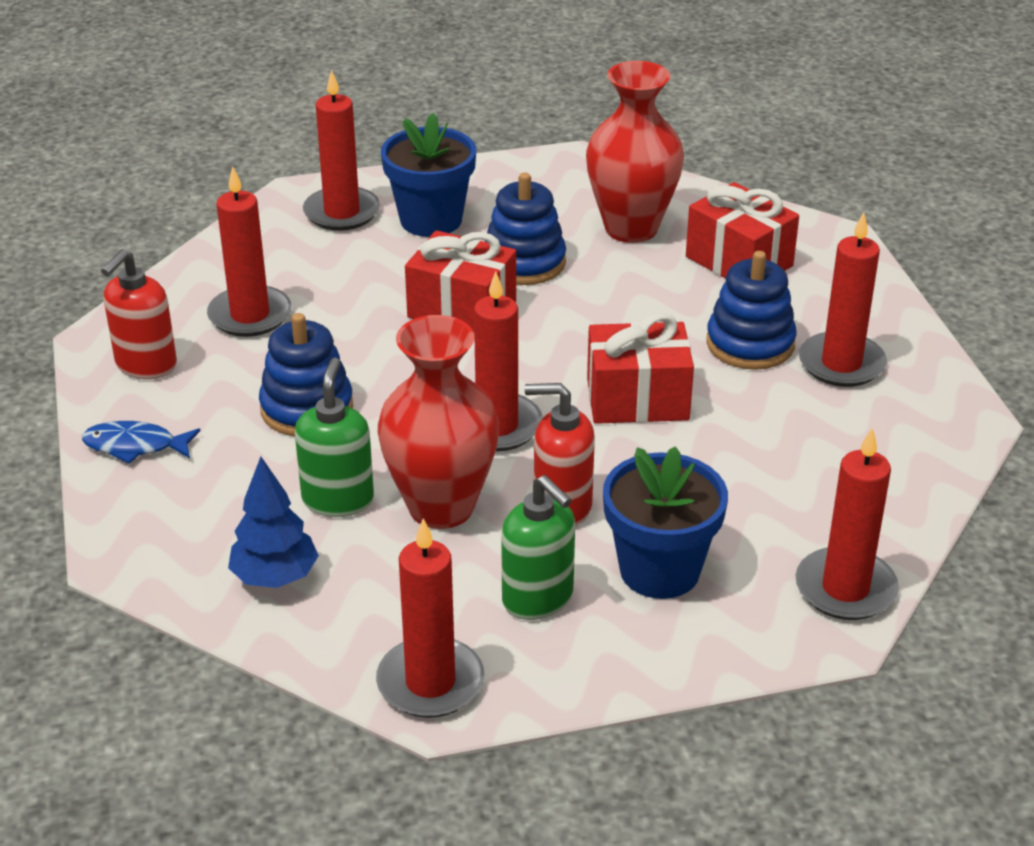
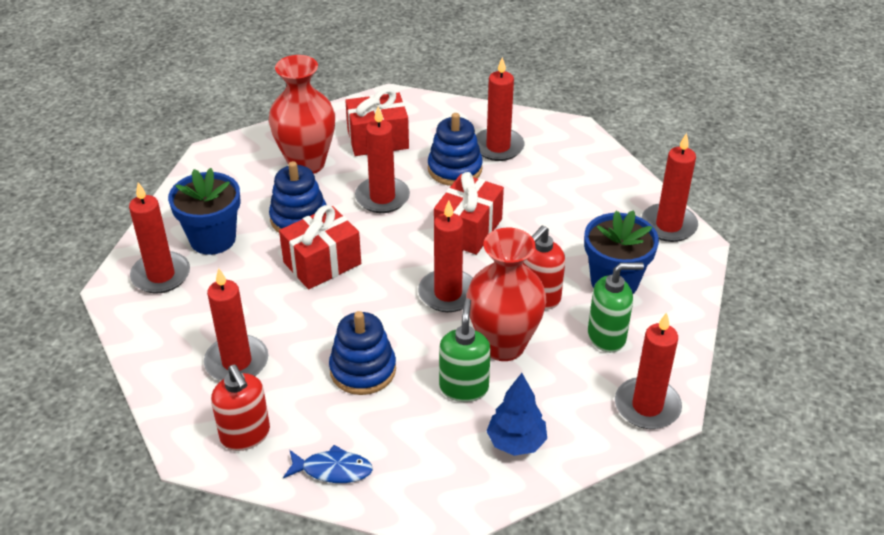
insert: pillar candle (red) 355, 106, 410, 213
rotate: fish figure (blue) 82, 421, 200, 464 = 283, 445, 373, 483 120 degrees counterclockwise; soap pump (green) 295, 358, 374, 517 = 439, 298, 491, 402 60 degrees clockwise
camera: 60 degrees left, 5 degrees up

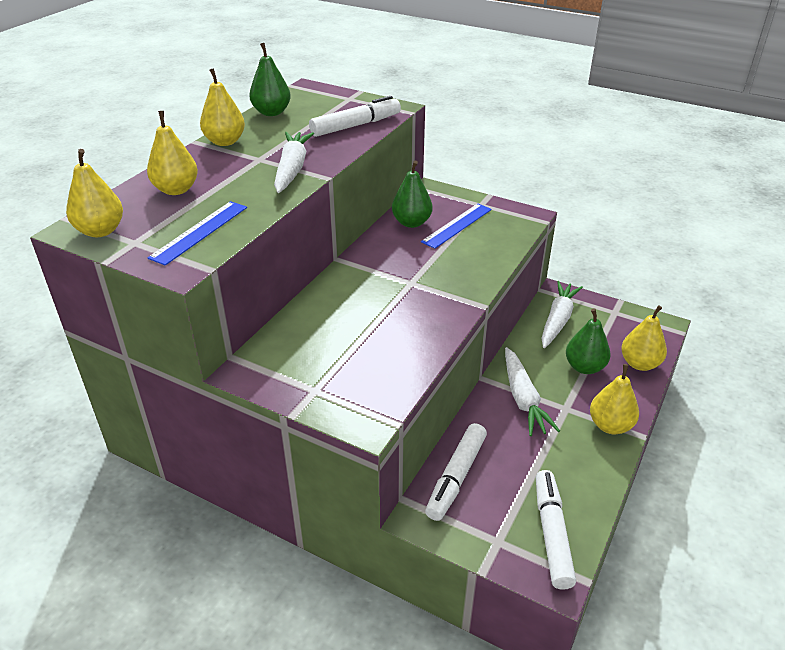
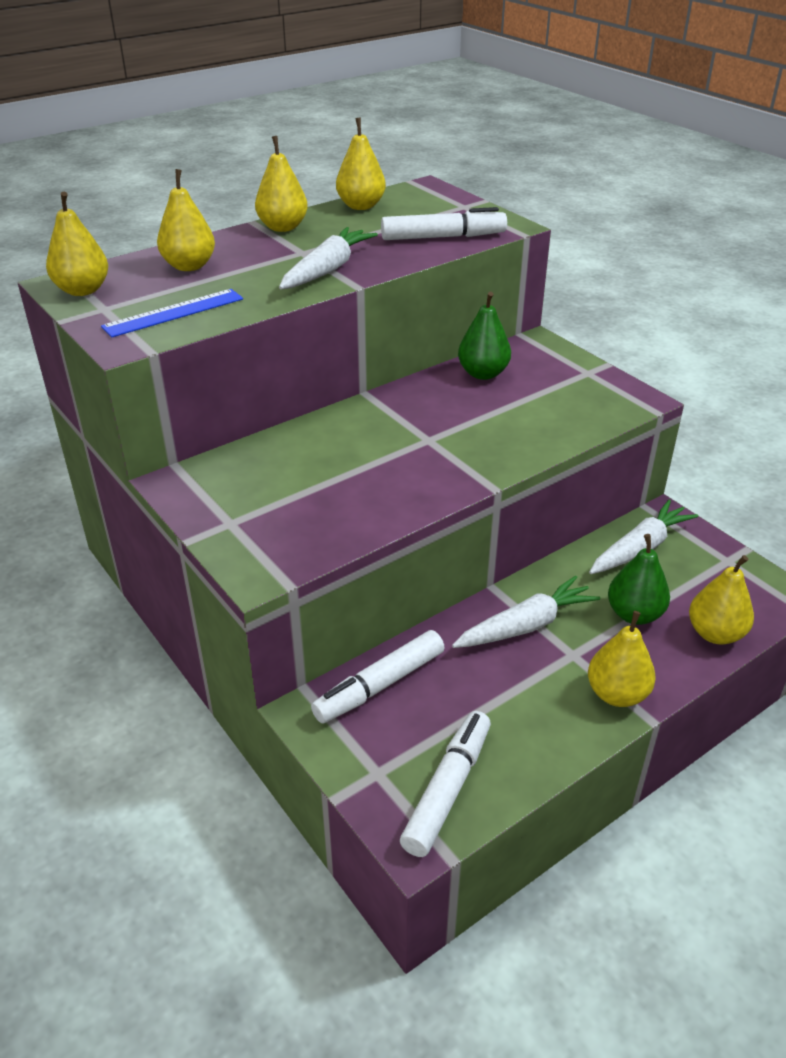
delete: measuring stick (blue) 421, 204, 492, 249
recolor: pear fruit (green) 249, 43, 291, 116 to pear fruit (golden) 336, 118, 386, 210
rotate: root vegetable (snow-white) 505, 347, 560, 436 = 452, 575, 600, 648 135 degrees counterclockwise
camera: 25 degrees right, 0 degrees up

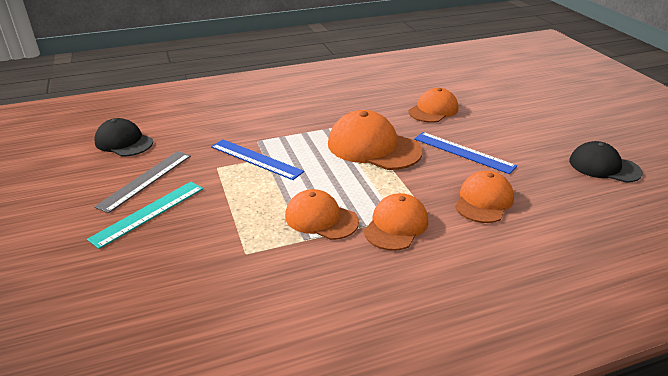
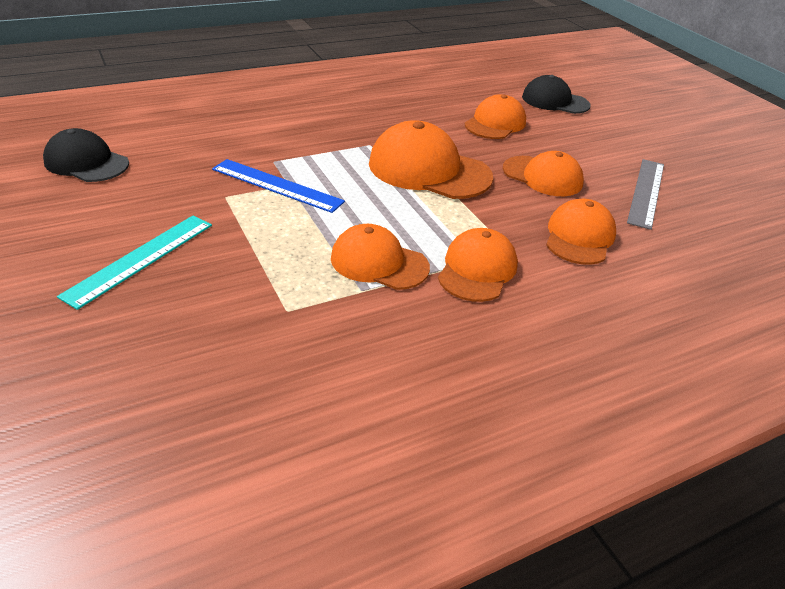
move: measuring stick (ash-grey) 94, 151, 191, 213 to 627, 159, 664, 230; baseball cap (ebony) 569, 141, 643, 183 to 522, 75, 591, 114
replace: measuring stick (blue) 414, 132, 517, 174 to baseball cap (orange-coloured) 503, 151, 584, 196
camera: 10 degrees left, 5 degrees up

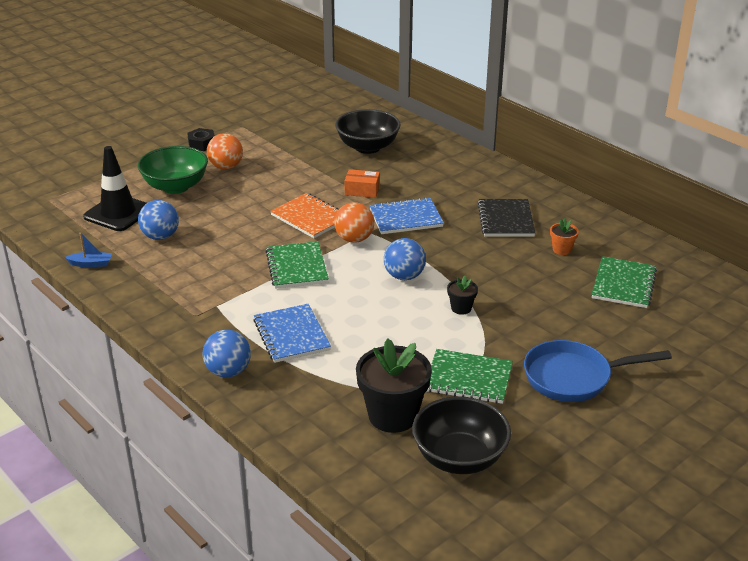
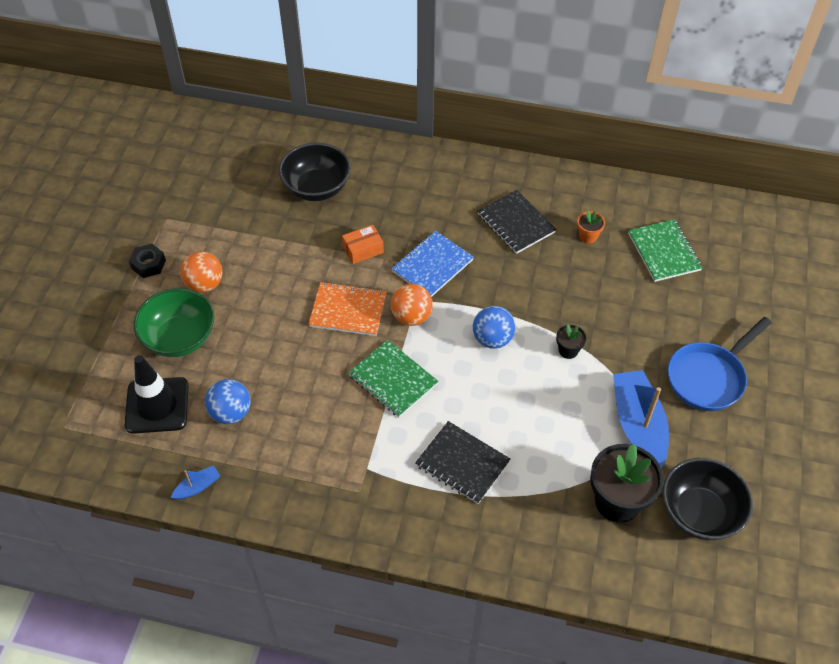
delete: ball (blue) 202, 330, 251, 378
replace: exercise book (green) 427, 349, 513, 404 to sailboat (blue) 613, 370, 669, 468
recolor: exercise book (blue) 253, 304, 331, 363 to exercise book (ebony) 415, 421, 511, 504
camera: 35 degrees left, 20 degrees up

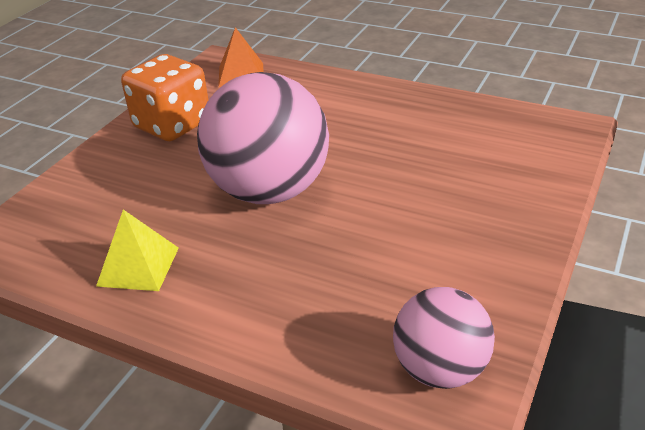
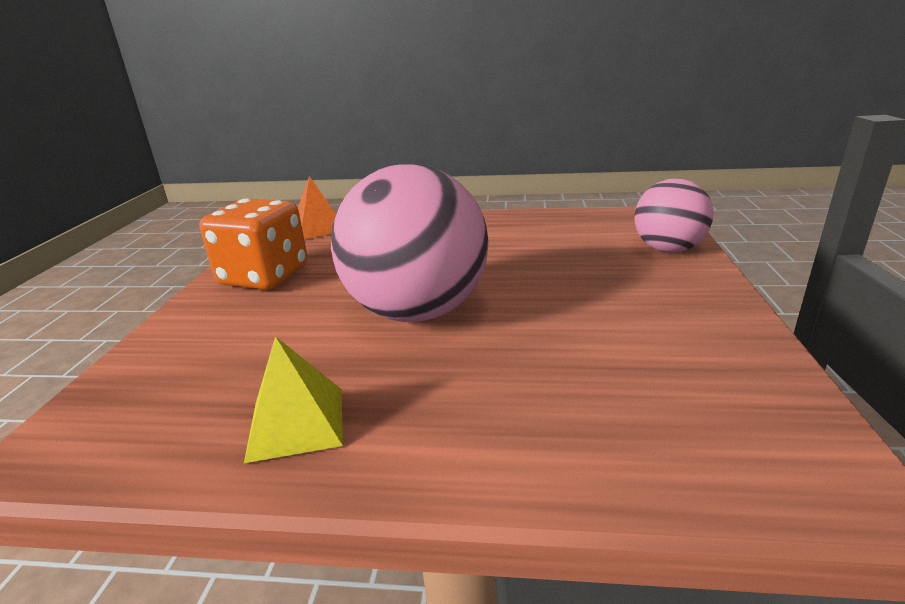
move: ball (pink) 393, 287, 495, 389 to 634, 178, 714, 253
camera: 20 degrees left, 10 degrees down

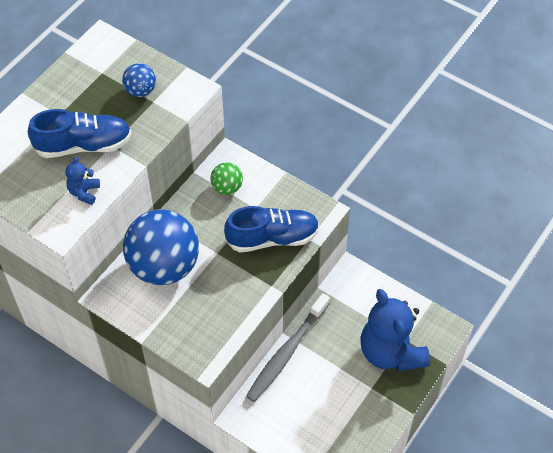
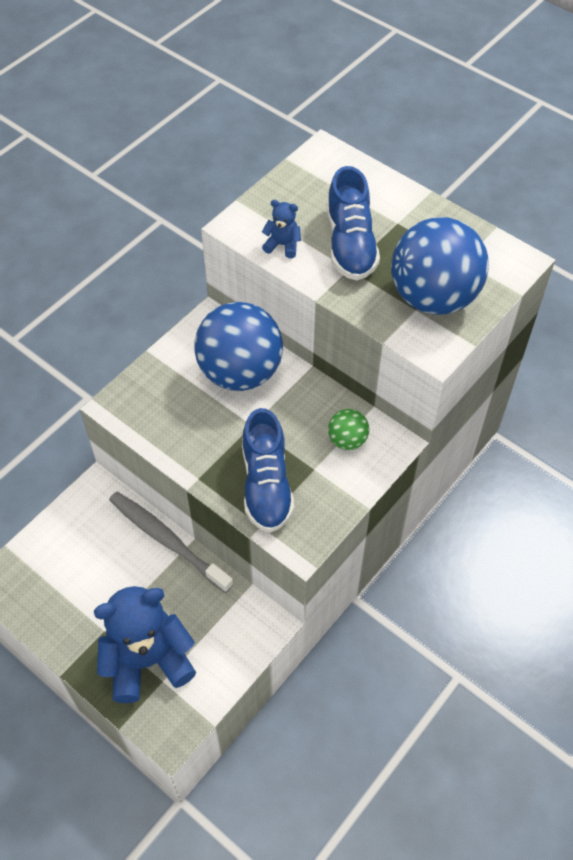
resize: ball (blue) 122, 63, 156, 97 = 391, 217, 489, 315 x2.20
camera: 95 degrees right, 0 degrees up

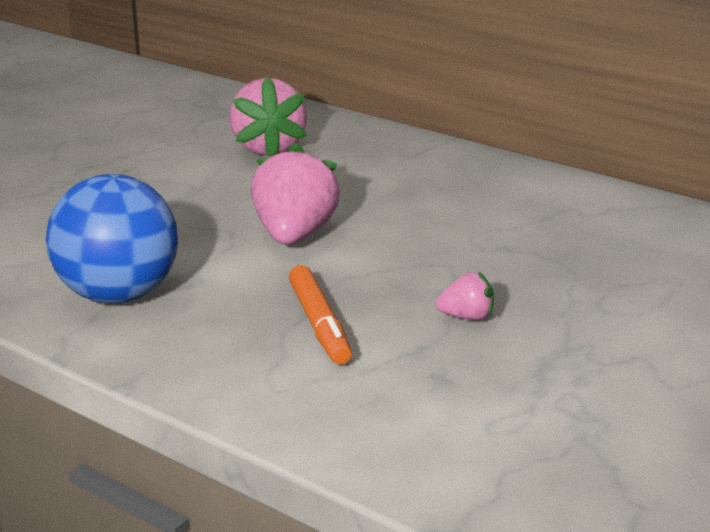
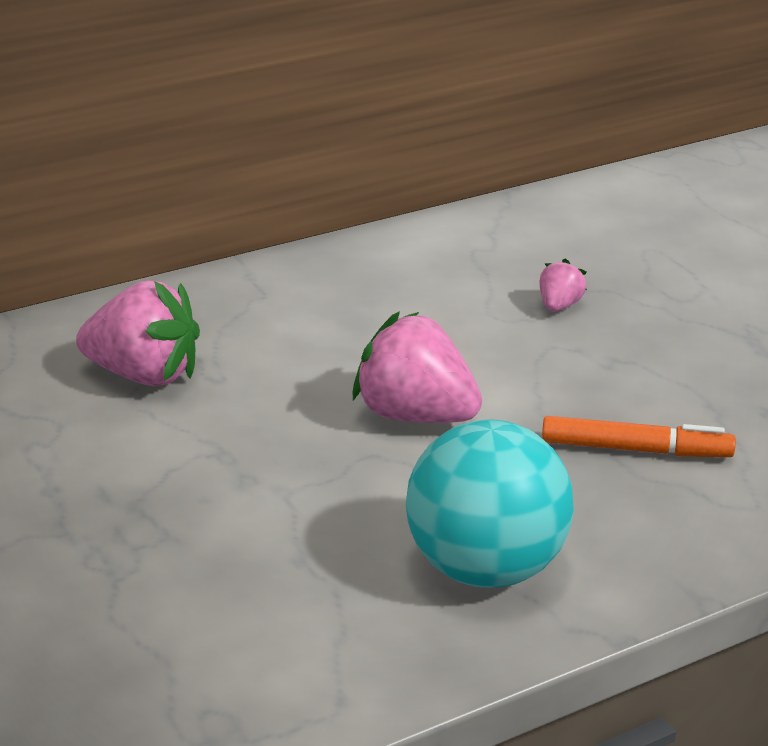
move: berry (pink) 436, 271, 494, 320 to 539, 258, 587, 312
recolor: ball (blue) 46, 174, 178, 304 to ball (aqua) 406, 419, 574, 588
camera: 65 degrees left, 5 degrees up

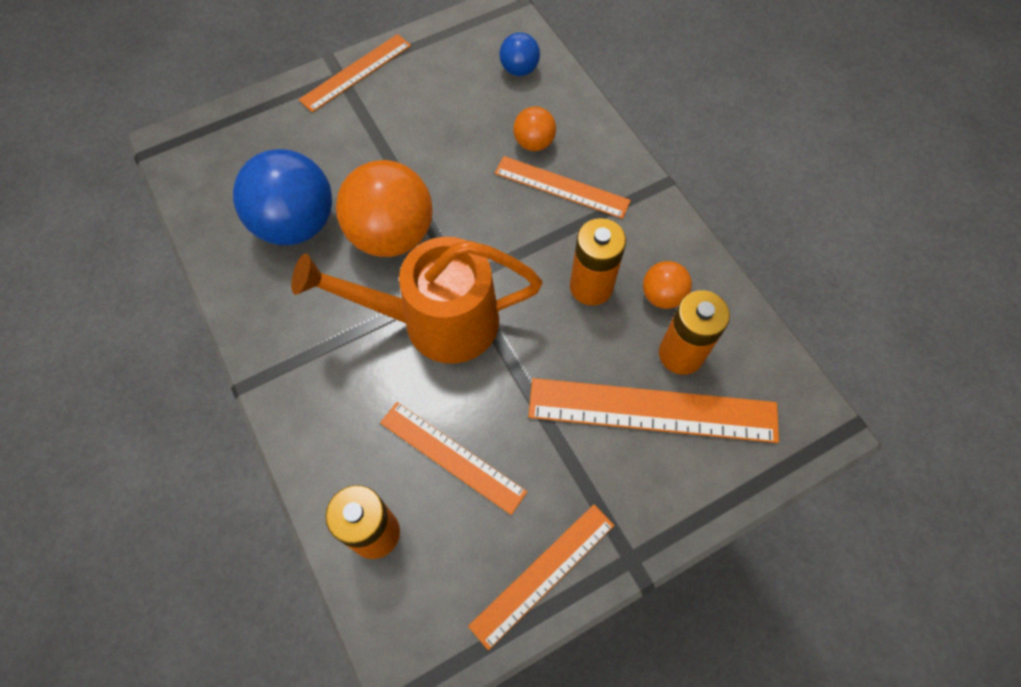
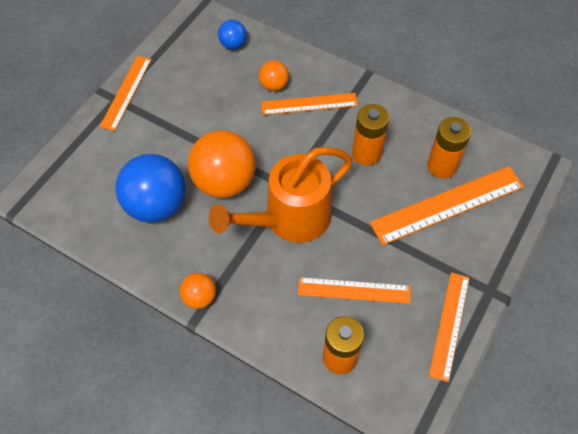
move: ball (orange-coloured) 643, 261, 692, 309 to 180, 273, 216, 309
camera: 30 degrees left, 5 degrees down

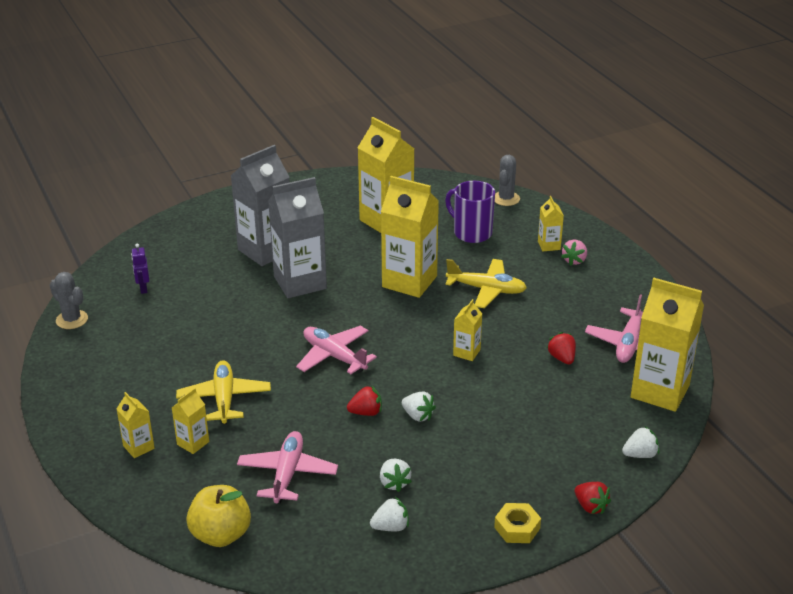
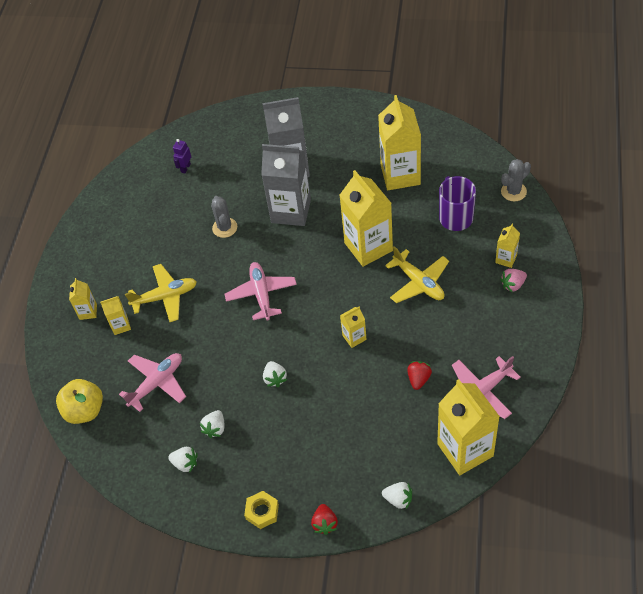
delete: berry (red) 347, 385, 382, 416
move: saguaro cactus (ash-grey) 50, 272, 88, 329 to 211, 196, 237, 238
rotate: toy plane (golden) 176, 360, 271, 424 = 125, 264, 197, 322 45 degrees clockwise
camera: 40 degrees right, 20 degrees up

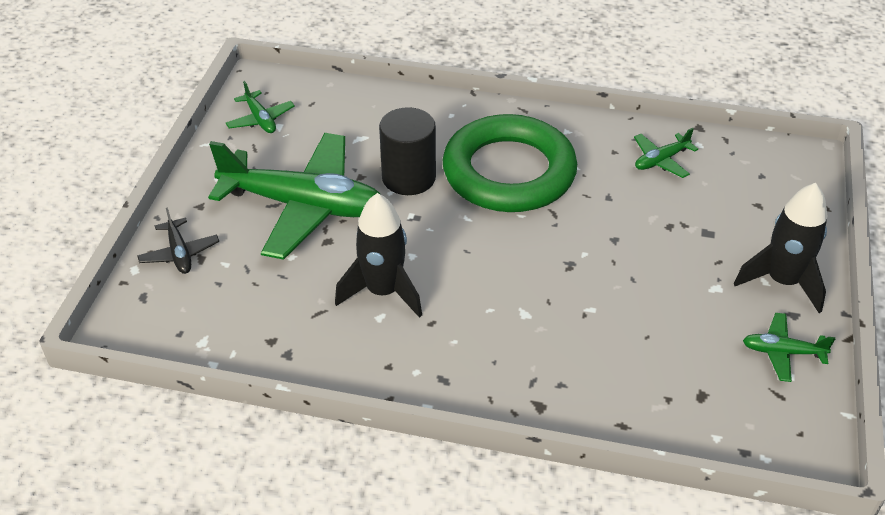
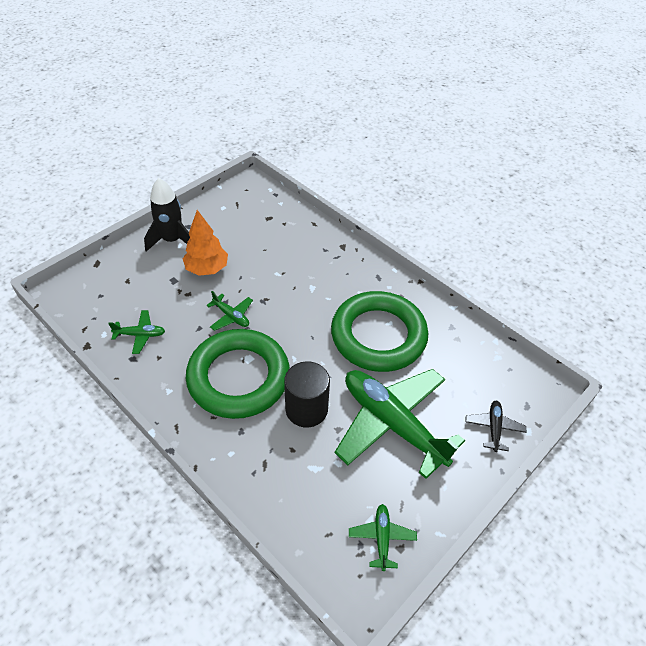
insert: toy tree (orange-coloured) 183, 210, 228, 276
move: toy plane (green) 743, 313, 835, 382 to 206, 291, 253, 331
replace: toy rocket (ebony) 335, 193, 422, 318 to torus (green) 331, 291, 428, 372
camera: 150 degrees left, 5 degrees up

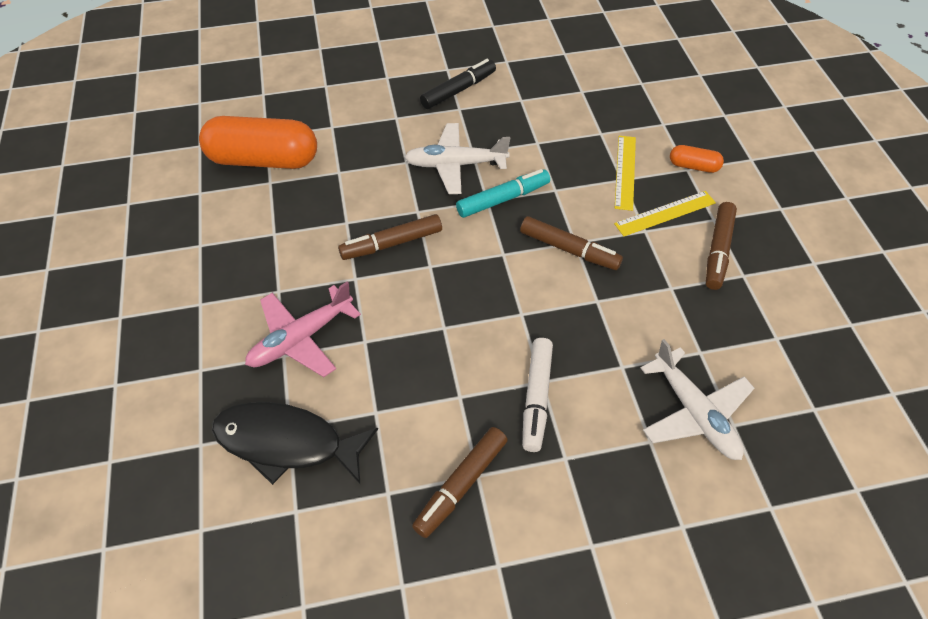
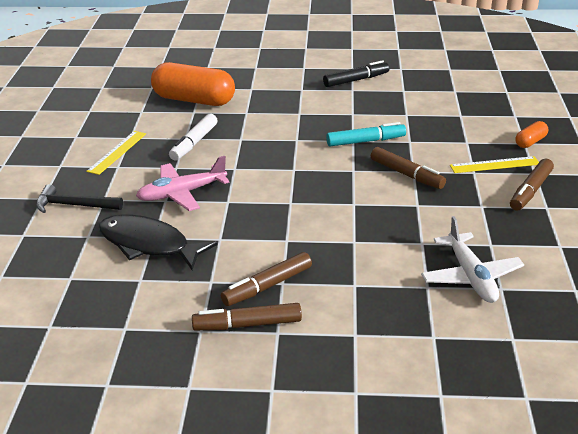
delete: toy plane (snow-white) 404, 123, 510, 194
insert: claw hammer (ebony) 36, 184, 123, 213
move: marker (brown) 338, 214, 442, 260 to 192, 303, 302, 330; marker (snow-white) 523, 338, 553, 452 to 169, 114, 218, 161; measuring stick (golden) 615, 136, 636, 211 to 86, 131, 146, 175
rotate: capsule (orange-coloured) 670, 145, 724, 173 = 515, 121, 548, 148 75 degrees counterclockwise
camera: 15 degrees right, 20 degrees down

